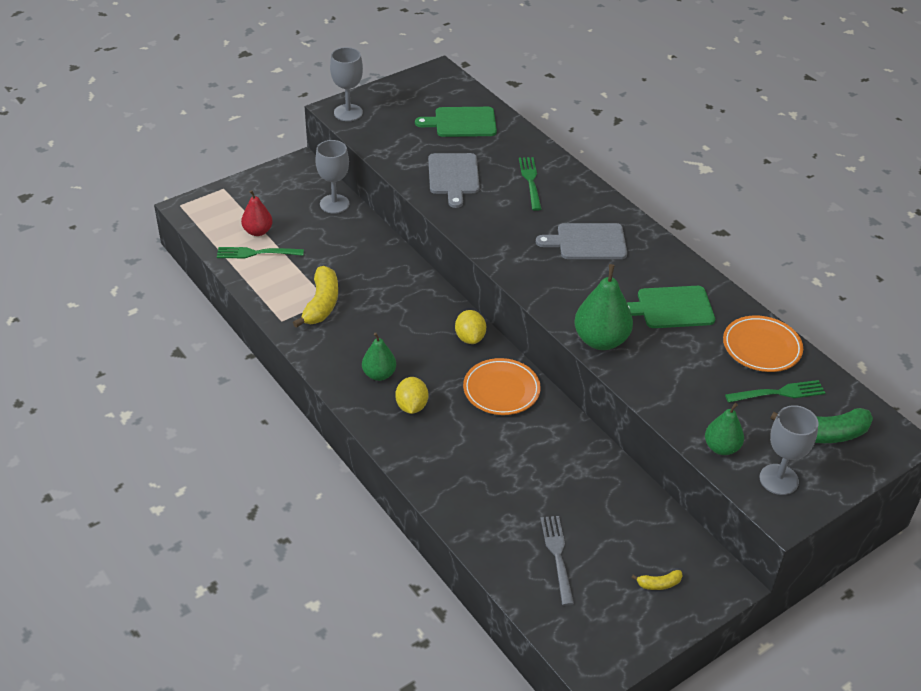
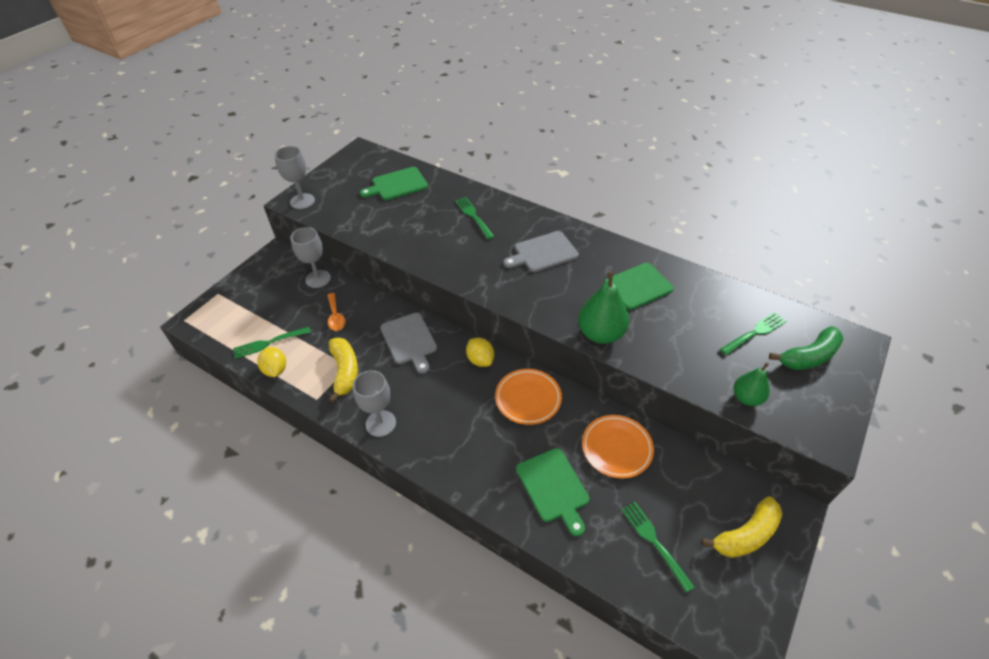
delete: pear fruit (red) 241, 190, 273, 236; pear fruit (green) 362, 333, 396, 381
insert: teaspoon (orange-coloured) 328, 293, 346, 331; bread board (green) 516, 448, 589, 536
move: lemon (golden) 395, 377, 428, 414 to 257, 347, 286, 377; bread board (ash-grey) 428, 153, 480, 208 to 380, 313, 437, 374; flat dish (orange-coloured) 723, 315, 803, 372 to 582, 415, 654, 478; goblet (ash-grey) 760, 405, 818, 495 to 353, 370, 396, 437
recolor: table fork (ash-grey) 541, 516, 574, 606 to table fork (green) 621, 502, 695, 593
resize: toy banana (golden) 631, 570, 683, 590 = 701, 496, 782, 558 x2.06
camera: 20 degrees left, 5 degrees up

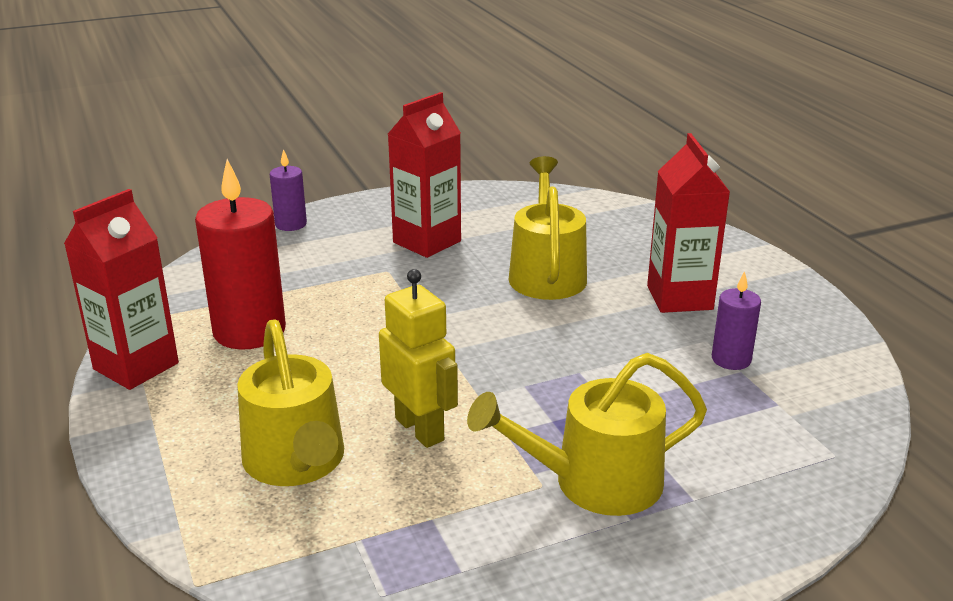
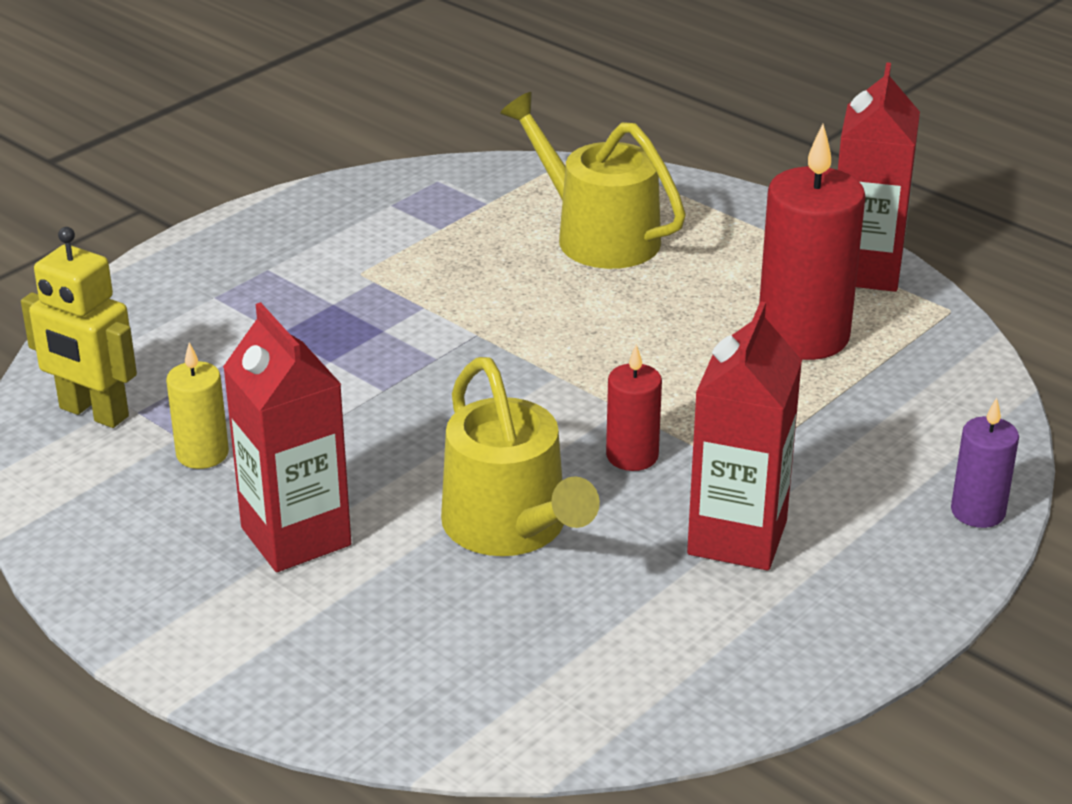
delete: sprinkling can (golden) 467, 353, 707, 516
insert: pillar candle (red) 606, 344, 662, 471
move: robot (golden) 379, 269, 458, 448 to 21, 227, 137, 428
recolor: pillar candle (purple) 712, 271, 761, 370 to pillar candle (golden) 166, 342, 229, 469
camera: 155 degrees right, 5 degrees up

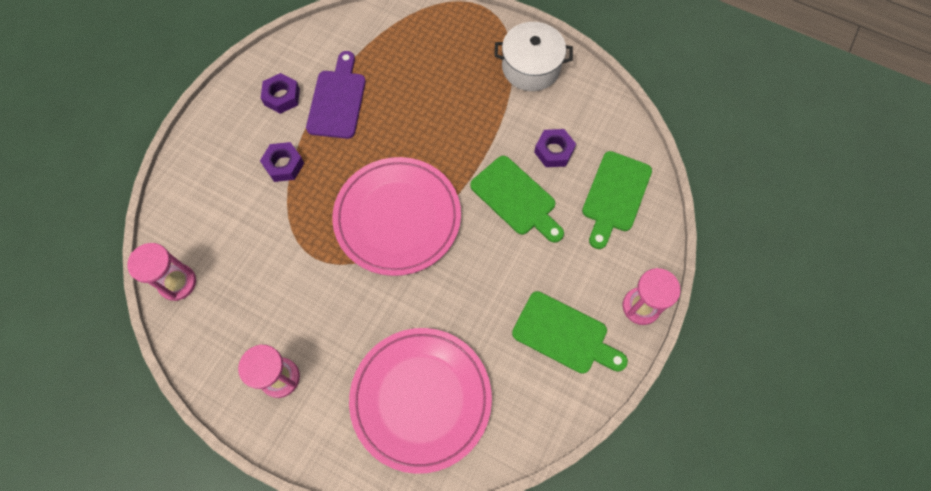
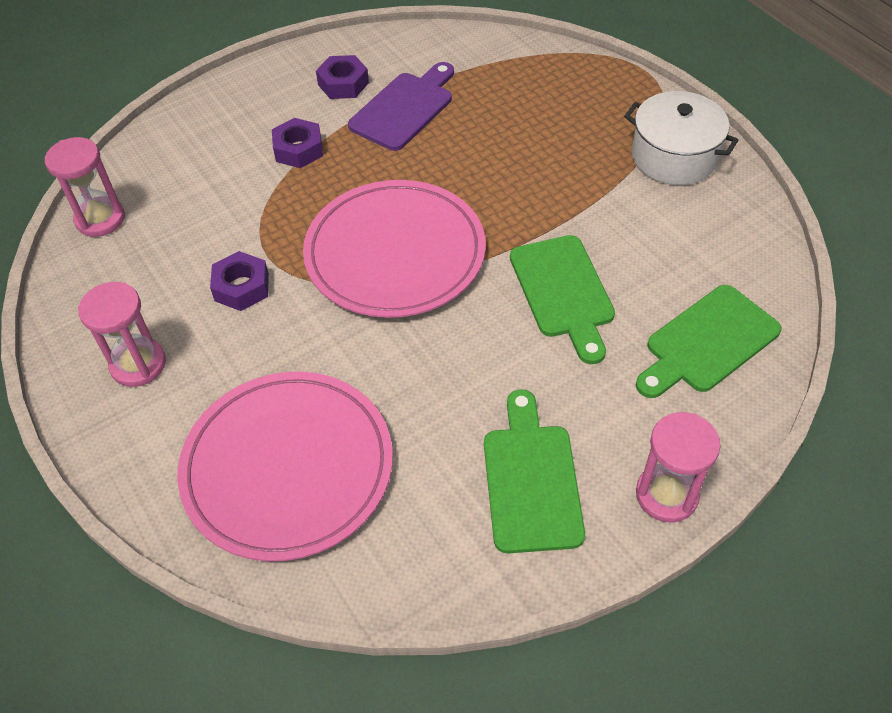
move: nut (purple) 534, 129, 576, 167 to 210, 251, 269, 311
rotate: bread board (green) 512, 291, 628, 374 = 484, 389, 585, 553 150 degrees counterclockwise
camera: 30 degrees right, 15 degrees down

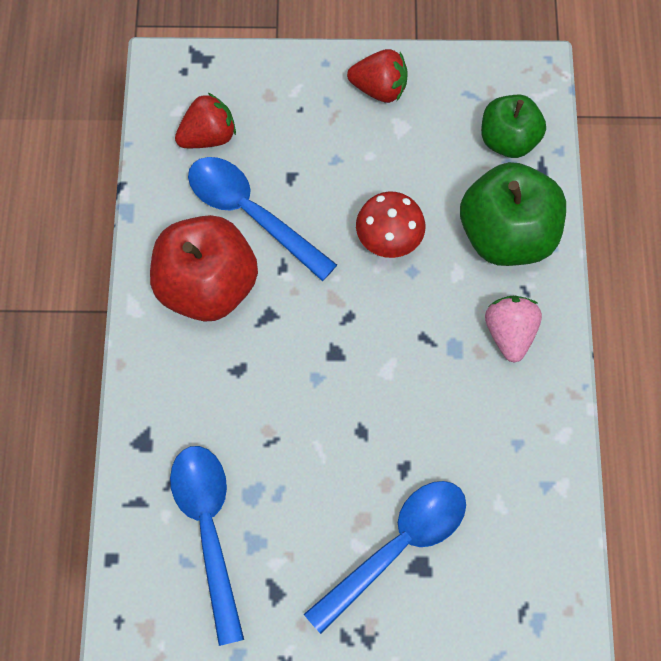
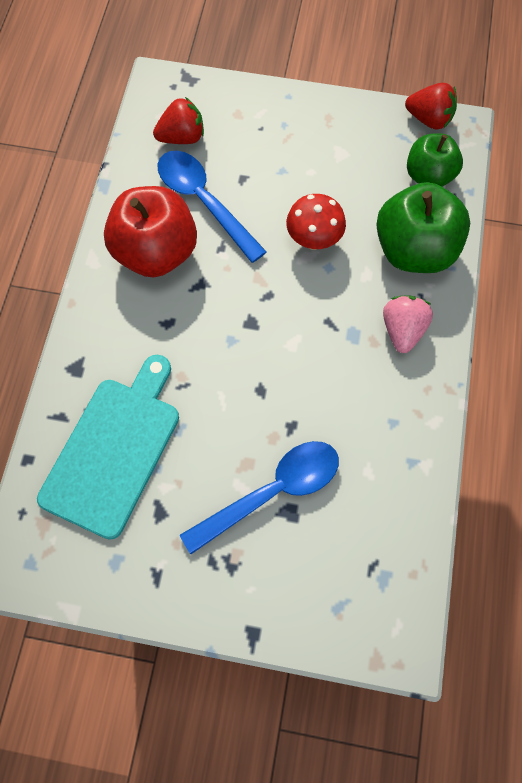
move: berry (red) 347, 49, 408, 103 to 405, 83, 457, 129
replace: teaspoon (blue) 170, 446, 244, 646 to bread board (aqua) 37, 355, 179, 540
camera: 10 degrees right, 0 degrees up

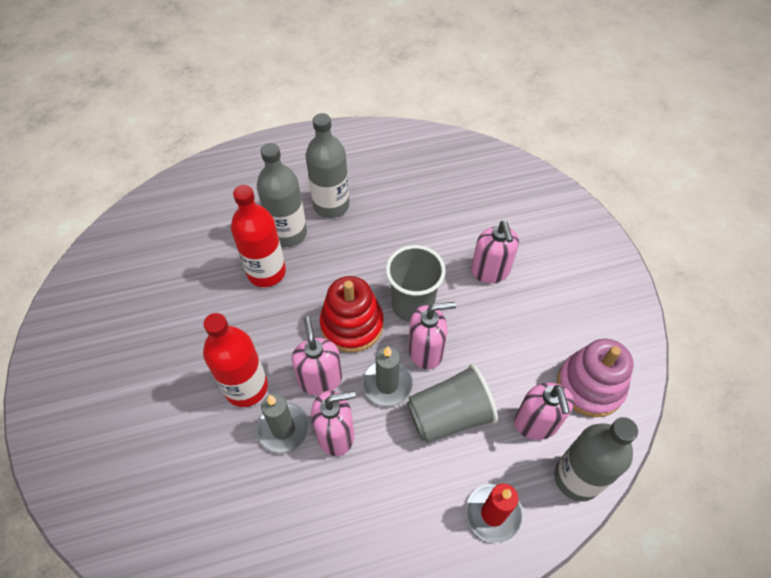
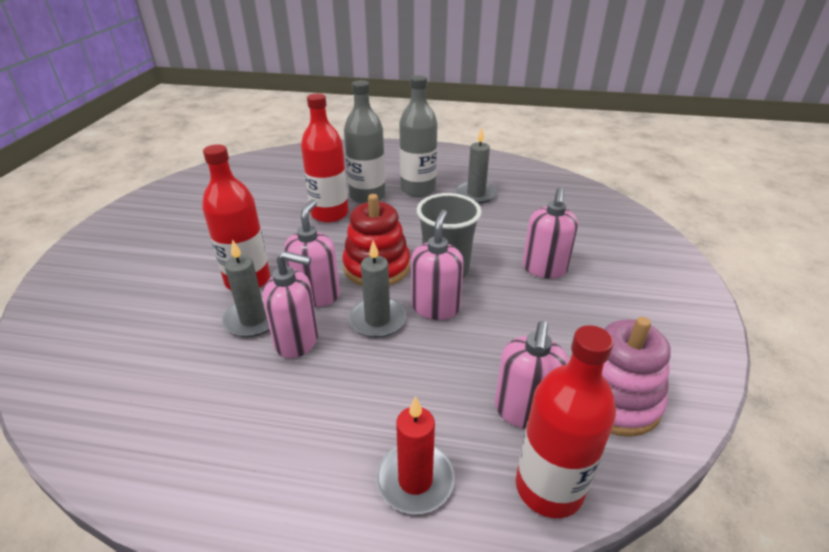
delete: beaker (ash-grey) 407, 364, 498, 443
insert: pillar candle (ash-grey) 456, 128, 497, 204
recolor: bottle (ash-grey) 554, 417, 638, 502 to bottle (red) 516, 325, 616, 518
rotate: soap pump (pink) 408, 302, 456, 369 = 411, 210, 464, 320 90 degrees counterclockwise
camera: 25 degrees right, 20 degrees down

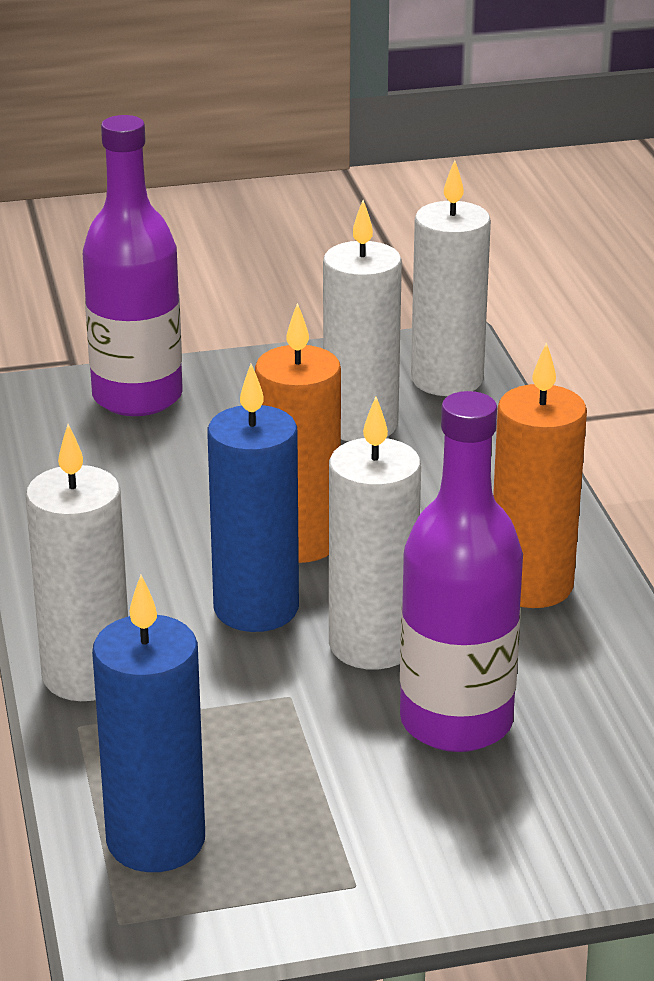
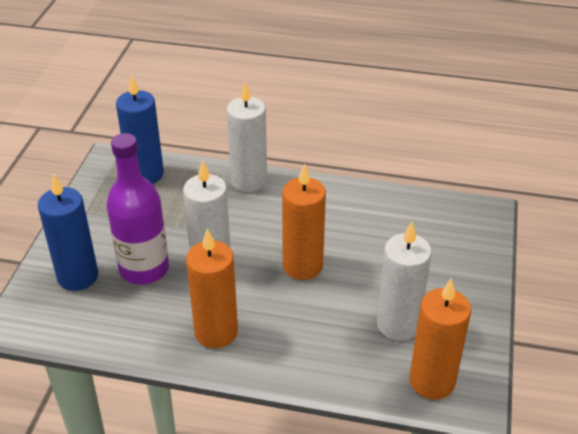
delete: bottle (purple) 83, 115, 183, 416
move: pillar candle (blue) 207, 364, 299, 632 to 38, 174, 98, 291
recolor: pillar candle (snow-white) 411, 160, 491, 396 to pillar candle (orange-coloured) 409, 278, 471, 400
camera: 115 degrees right, 10 degrees up

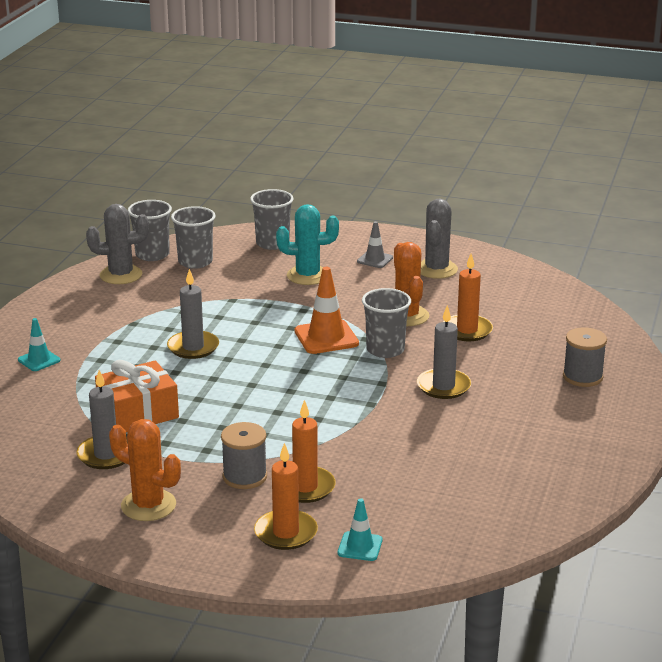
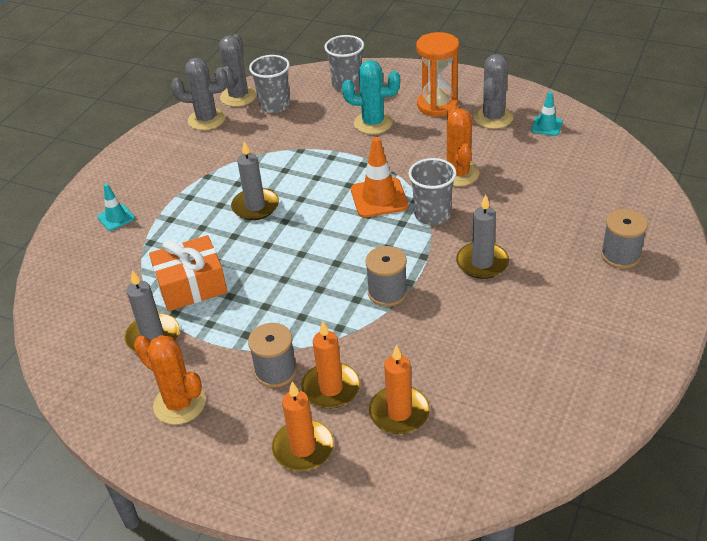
insert: spool (ash-grey) 365, 246, 408, 307
move: safety cone (aqua) 338, 498, 383, 561 to 531, 91, 563, 136; pillar candle (orange-coloured) 443, 254, 493, 341 to 369, 345, 430, 434
replace: beaker (ash-grey) 128, 200, 172, 261 to saguaro cactus (ash-grey) 219, 34, 257, 107; safety cone (ash-grey) 357, 221, 393, 268 to hourglass (orange-coloured) 416, 32, 459, 117
camera: 10 degrees right, 15 degrees up

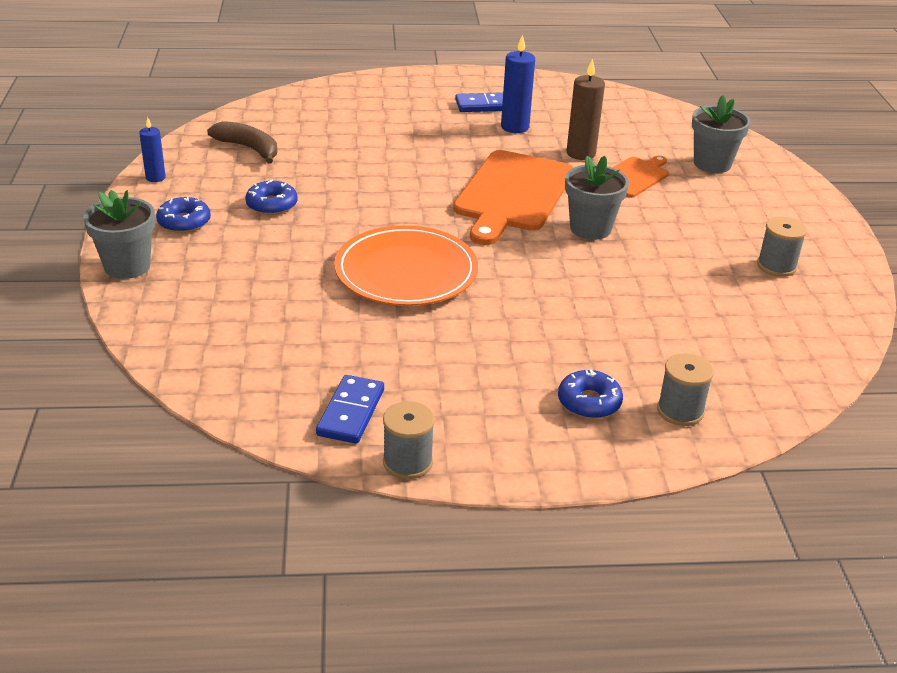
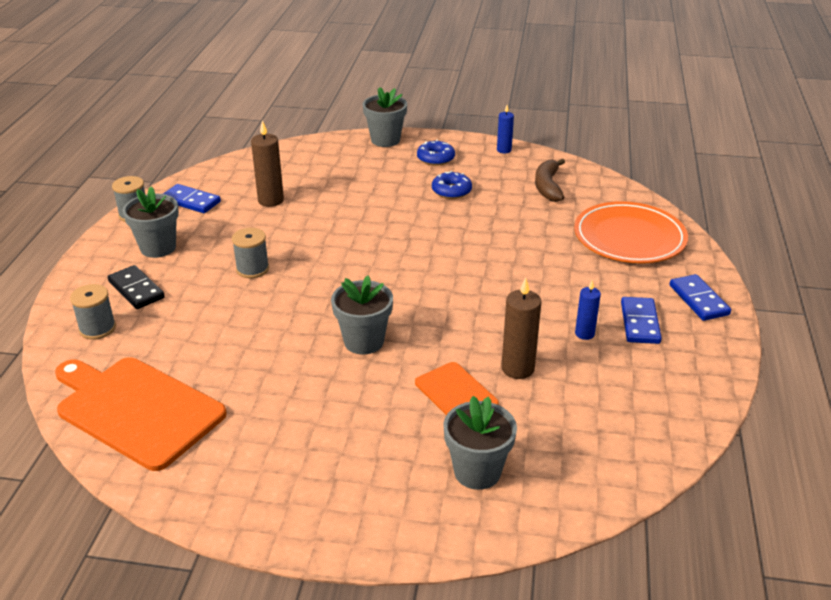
insert: flower pot (ash-grey) 122, 186, 179, 258; pillar candle (brown) 251, 120, 284, 207; domino tile (blue) 670, 274, 731, 321
move: flat dish (orange-coloured) 334, 225, 478, 306 to 574, 201, 688, 263; bread board (orange-coloured) 453, 150, 573, 245 to 55, 357, 227, 471; spool (ash-grey) 757, 217, 807, 277 to 232, 228, 269, 278
replace: donut (blue) 558, 370, 623, 419 to domino tile (ebony) 108, 265, 165, 309
rotate: toy banana (brown) 207, 121, 277, 164 = 535, 159, 565, 202 135 degrees clockwise
resize: pillar candle (blue) 501, 34, 535, 133 = 575, 280, 601, 340 x0.62
camera: 105 degrees right, 0 degrees up

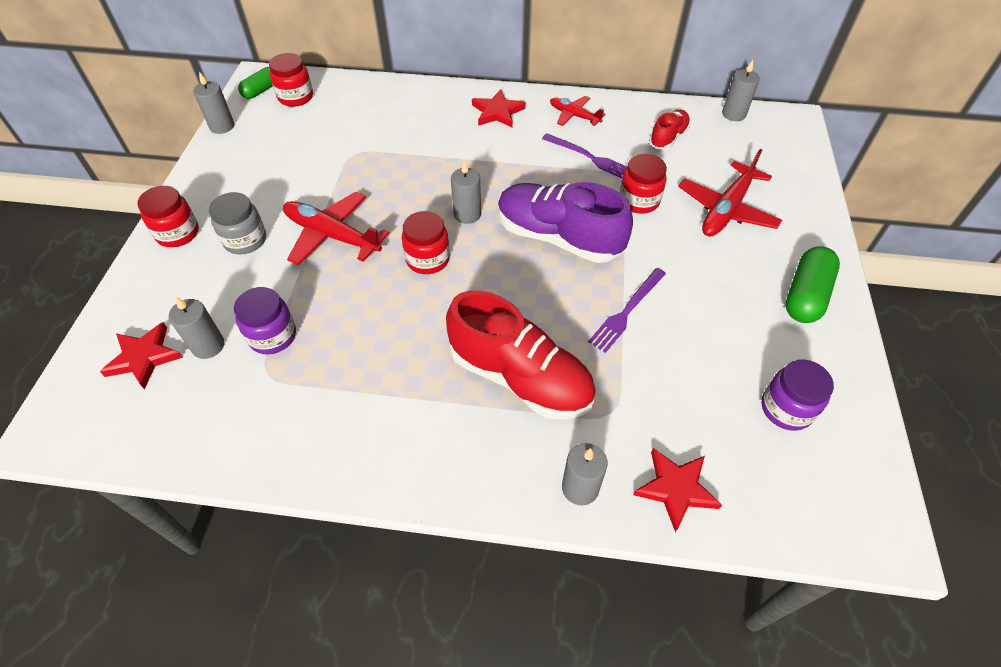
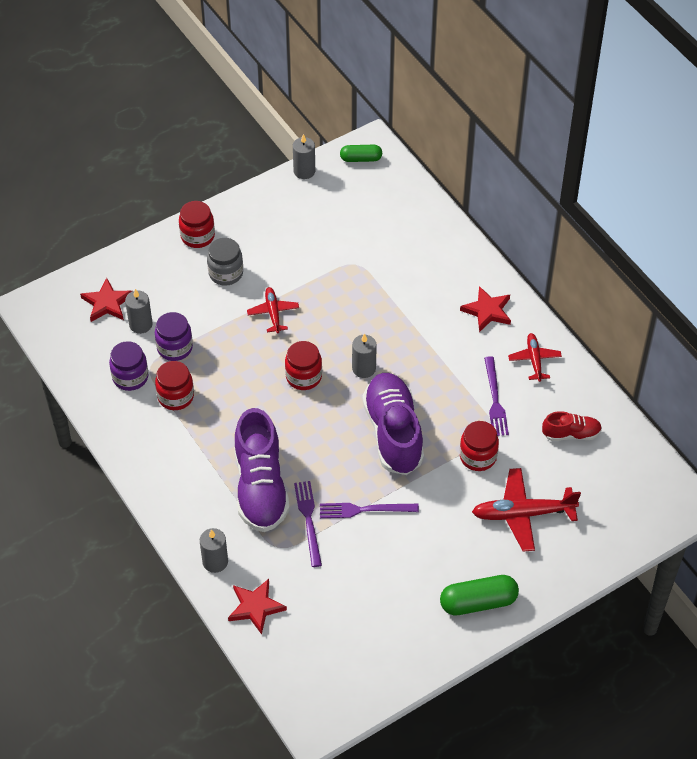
delete: pillar candle (ash-grey) 722, 60, 760, 121
insert: table fork (purple) 294, 481, 322, 567
move: jam jar (red) 269, 53, 313, 107 to 155, 361, 194, 410; jam jar (purple) 761, 359, 834, 431 to 109, 341, 148, 391
recolor: shoe (red) 446, 290, 596, 420 to shoe (purple) 234, 408, 289, 532
resize: toy plane (red) 283, 192, 389, 266 = 247, 287, 299, 333 x0.59
camera: 50 degrees right, 0 degrees up

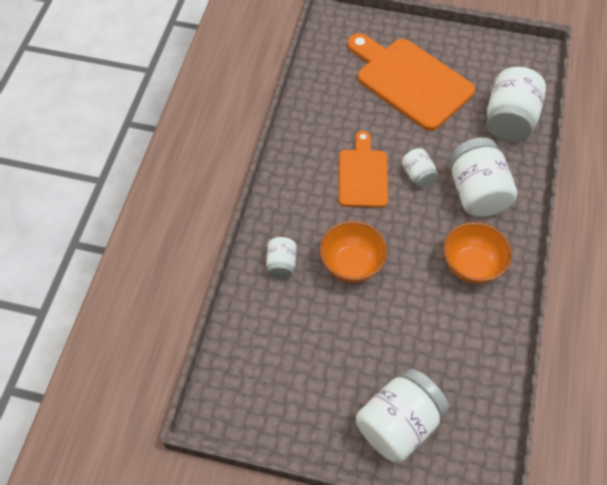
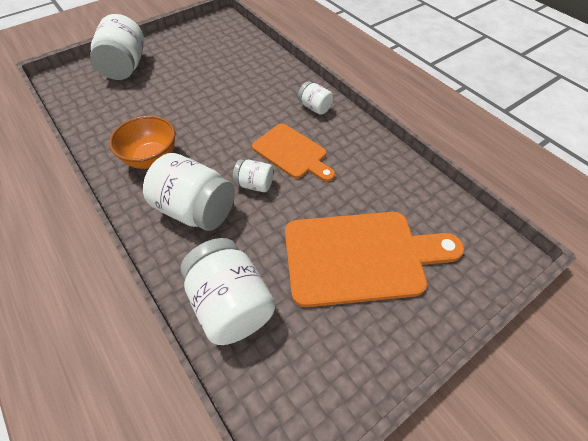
delete: serving bowl (orange-coloured) 320, 221, 388, 283
move: jam jar (snow-white) 266, 237, 296, 279 to 298, 81, 333, 115
camera: 130 degrees right, 5 degrees down

